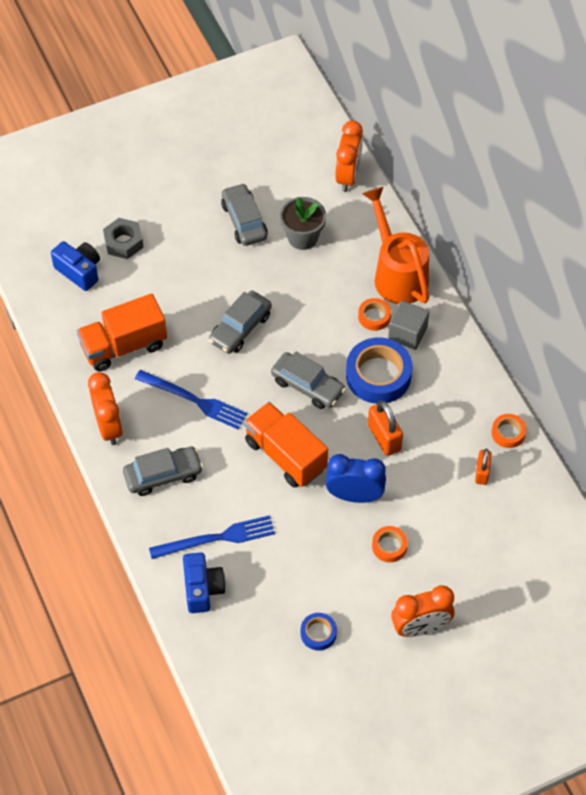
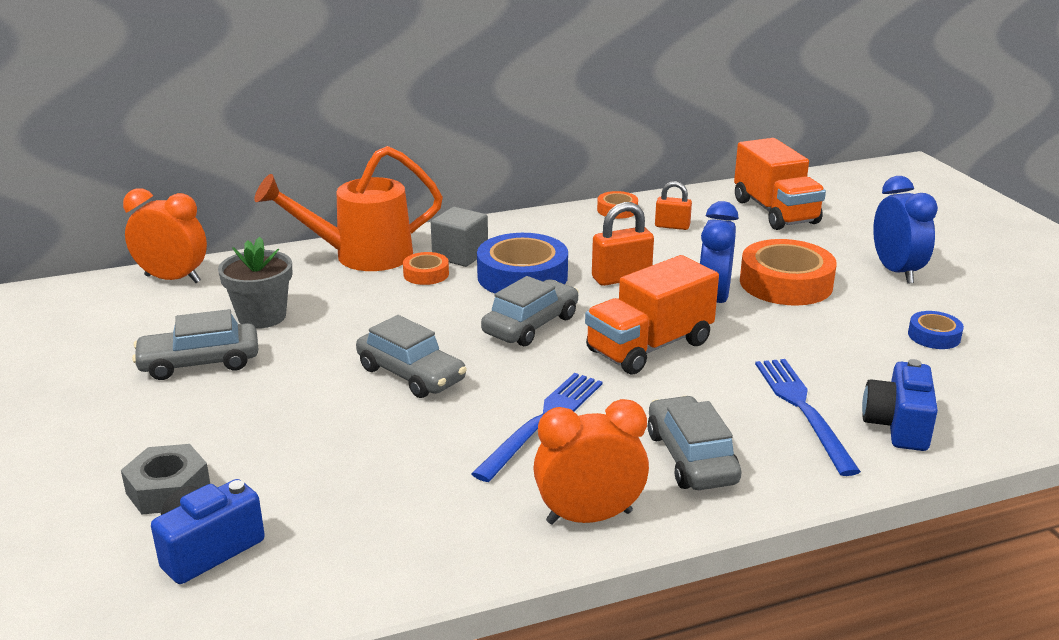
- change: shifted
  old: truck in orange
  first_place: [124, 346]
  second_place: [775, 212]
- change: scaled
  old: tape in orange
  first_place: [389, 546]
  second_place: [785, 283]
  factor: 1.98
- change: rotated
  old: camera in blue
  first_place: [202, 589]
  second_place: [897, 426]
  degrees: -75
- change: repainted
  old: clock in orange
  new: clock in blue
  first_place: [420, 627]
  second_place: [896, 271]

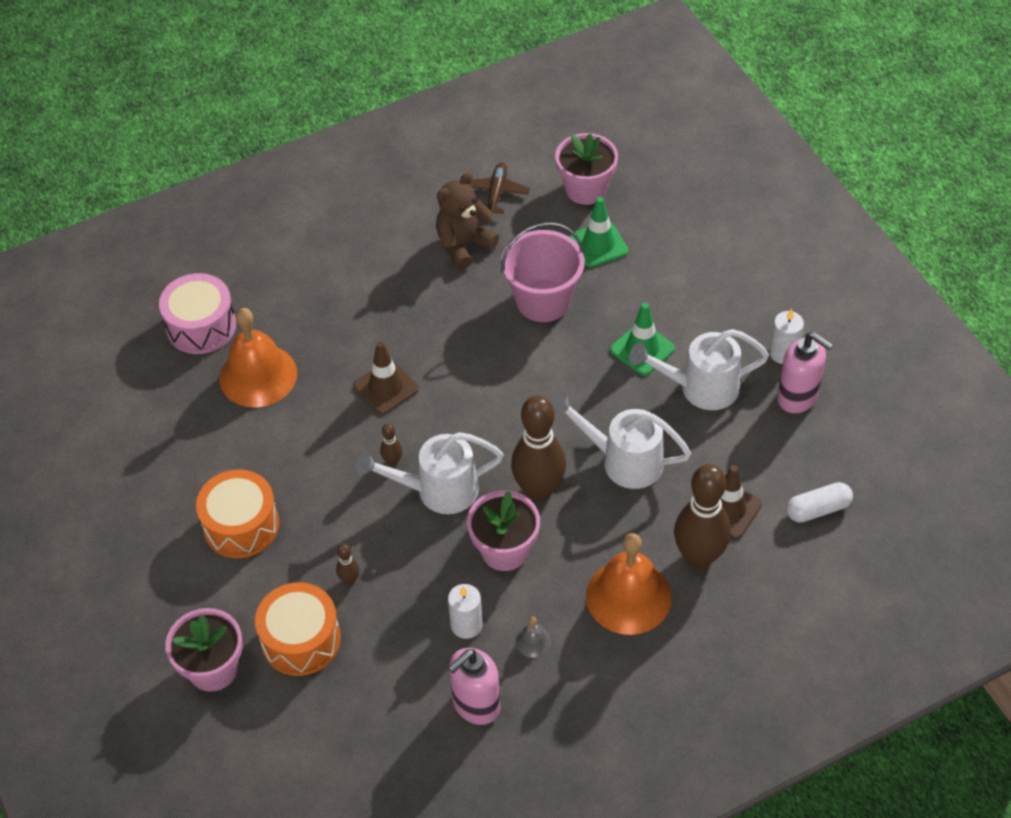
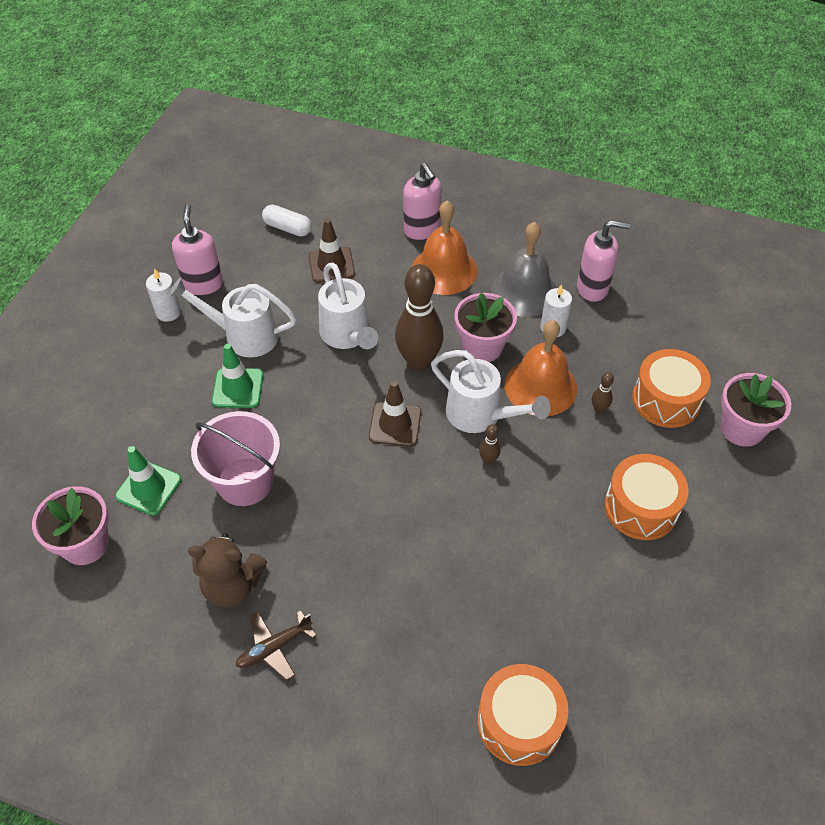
- change: shifted
  old: plane in brown
  first_place: [496, 193]
  second_place: [274, 647]
- change: repainted
  old: drum in pink
  new: drum in orange
  first_place: [201, 326]
  second_place: [519, 722]
- change: shifted
  old: bell in orange
  first_place: [258, 375]
  second_place: [541, 386]
- change: rotated
  old: watering can in white
  first_place: [700, 387]
  second_place: [243, 336]
  degrees: 150
- change: shifted
  old: traffic cone in brown
  first_place: [386, 387]
  second_place: [395, 424]
- change: gone
  old: bowling pin in brown
  first_place: [699, 557]
- change: scaled
  old: bell in grey
  first_place: [533, 641]
  second_place: [524, 291]
  factor: 2.42
- change: new
  new: soap dispenser in pink
  second_place: [422, 230]

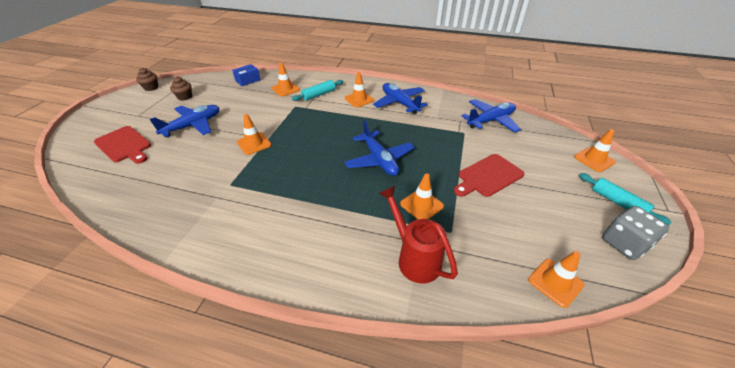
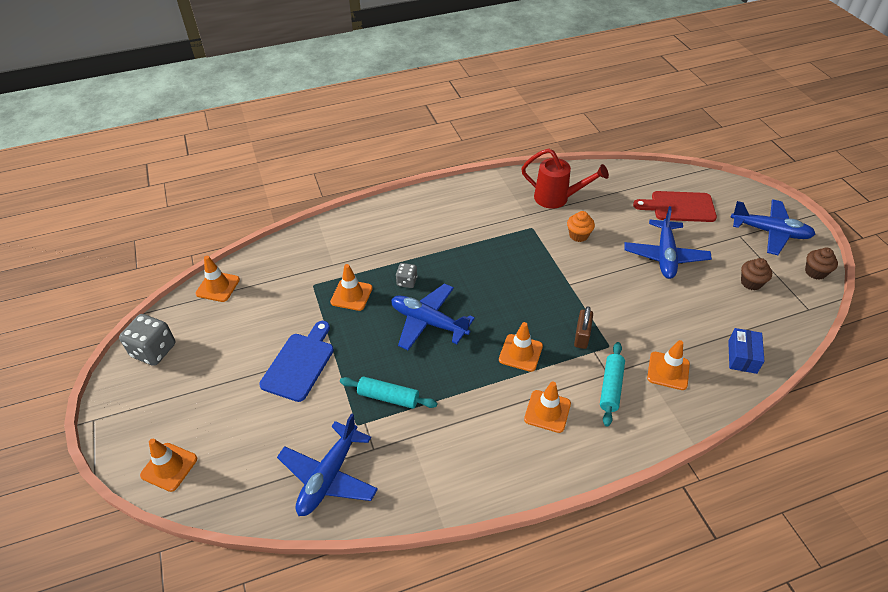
- change: shifted
  old: plane in blue
  first_place: [399, 103]
  second_place: [770, 232]
- change: shifted
  old: traffic cone in orange
  first_place: [254, 143]
  second_place: [520, 353]
- change: repainted
  old: cutting board in red
  new: cutting board in blue
  first_place: [488, 176]
  second_place: [299, 364]
- change: shifted
  old: rolling pin in turquoise
  first_place: [617, 202]
  second_place: [388, 397]
- change: shifted
  old: watering can in red
  first_place: [414, 257]
  second_place: [557, 198]
- change: new
  new: cupcake in orange
  second_place: [578, 235]
- change: new
  new: dice in grey
  second_place: [407, 281]
- change: new
  new: padlock in brown
  second_place: [581, 336]

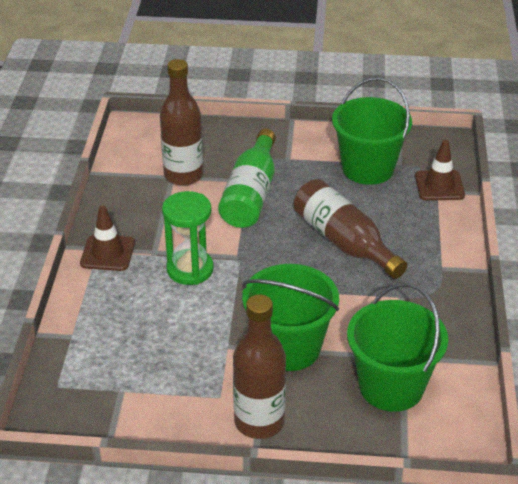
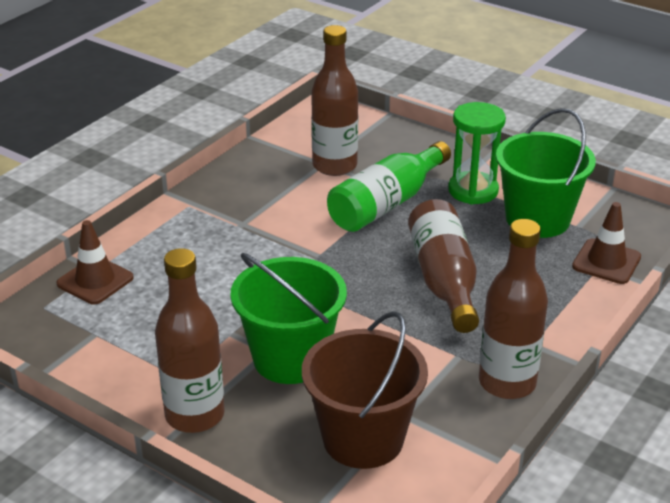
- change: shifted
  old: hourglass in green
  first_place: [190, 269]
  second_place: [473, 191]
- change: shifted
  old: traffic cone in brown
  first_place: [107, 253]
  second_place: [95, 281]
- change: repainted
  old: bucket in green
  new: bucket in brown
  first_place: [391, 386]
  second_place: [363, 439]
- change: new
  new: bottle in brown
  second_place: [507, 382]

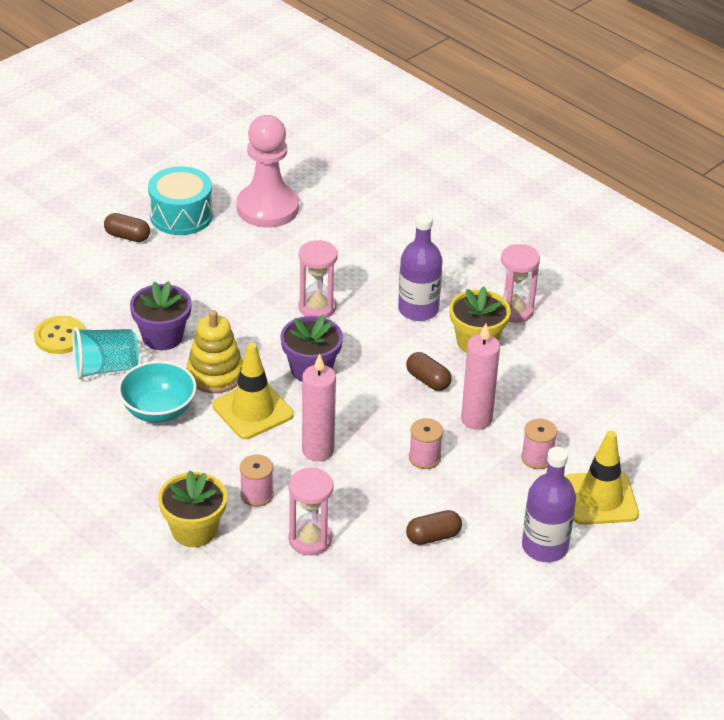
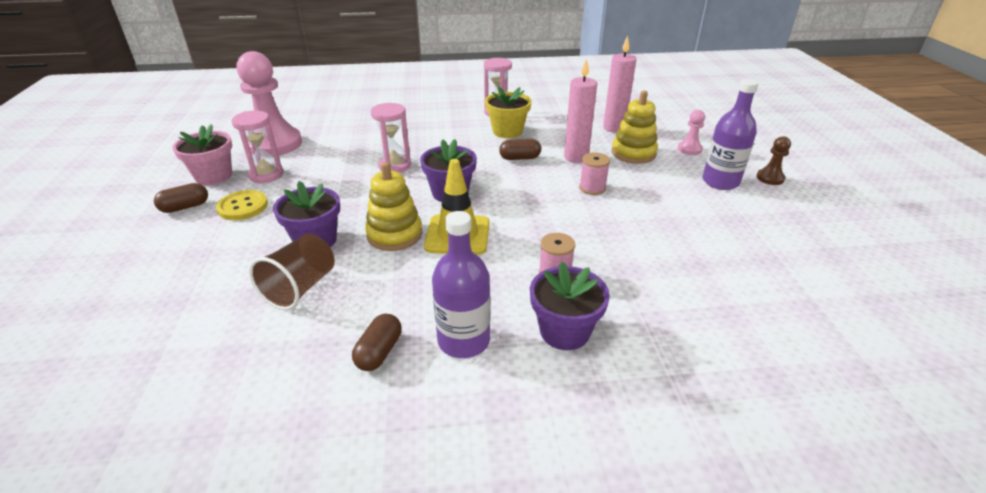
- change: swapped
  old: drum in turquoise
  new: flower pot in pink
  first_place: [181, 215]
  second_place: [214, 176]
- change: shifted
  old: bottle in purple
  first_place: [418, 309]
  second_place: [463, 341]
- change: shifted
  old: button in yellow
  first_place: [60, 336]
  second_place: [243, 206]
- change: repainted
  old: cup in turquoise
  new: cup in brown
  first_place: [105, 368]
  second_place: [300, 288]
- change: shifted
  old: candle in pink
  first_place: [318, 450]
  second_place: [614, 128]
- change: gone
  old: bowl in turquoise
  first_place: [158, 410]
- change: swapped
  old: spool in pink
  new: stacking toy in yellow
  first_place: [537, 458]
  second_place: [633, 153]
- change: swapped
  old: traffic cone in yellow
  new: pawn in pink
  first_place: [600, 498]
  second_place: [689, 149]
- change: shifted
  old: hourglass in pink
  first_place: [310, 539]
  second_place: [266, 175]
- change: repainted
  old: flower pot in yellow
  new: flower pot in purple
  first_place: [194, 530]
  second_place: [564, 331]
- change: shifted
  old: capsule in brown
  first_place: [433, 536]
  second_place: [379, 352]
- change: new
  new: pawn in brown
  second_place: [770, 178]

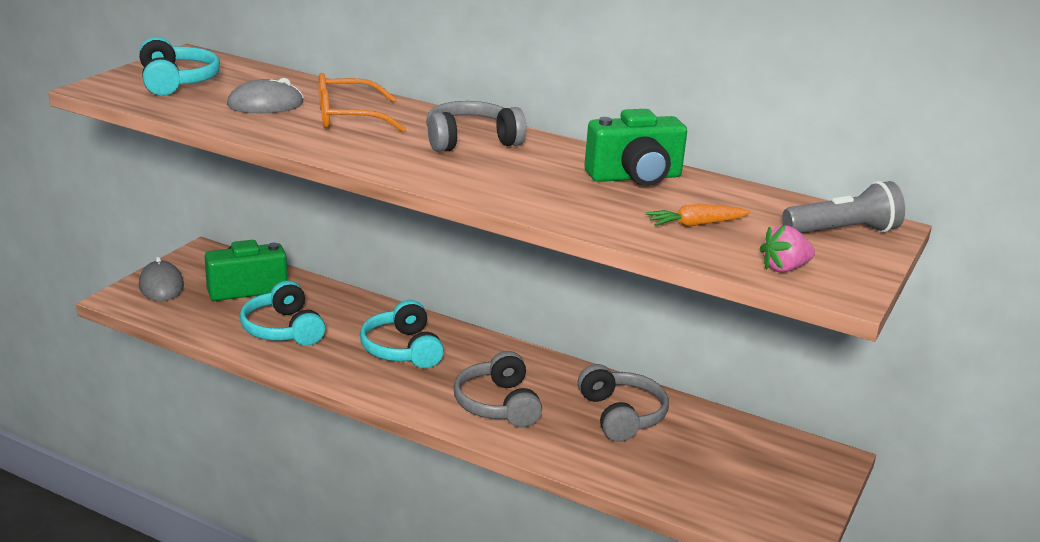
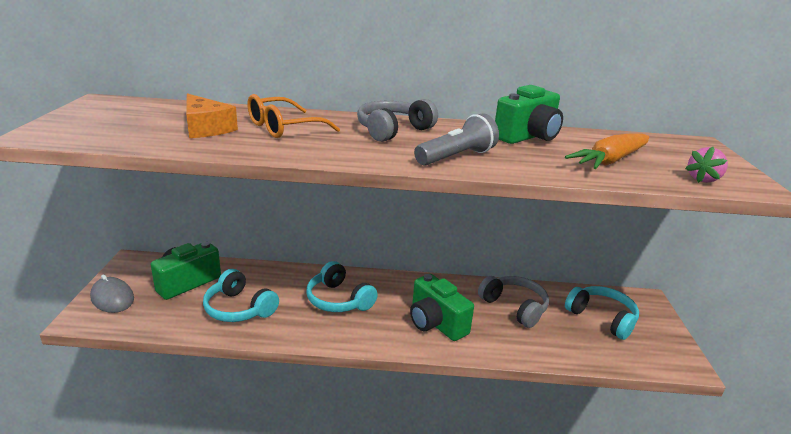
- change: shifted
  old: headphones in turquoise
  first_place: [176, 82]
  second_place: [602, 318]
- change: swapped
  old: mouse in grey
  new: cheese in orange
  first_place: [265, 105]
  second_place: [206, 128]
- change: shifted
  old: flashlight in grey
  first_place: [843, 231]
  second_place: [456, 157]
- change: scaled
  old: carrot in orange
  first_place: [696, 224]
  second_place: [610, 161]
  factor: 1.62
- change: swapped
  old: headphones in grey
  new: camera in green
  first_place: [498, 404]
  second_place: [436, 323]

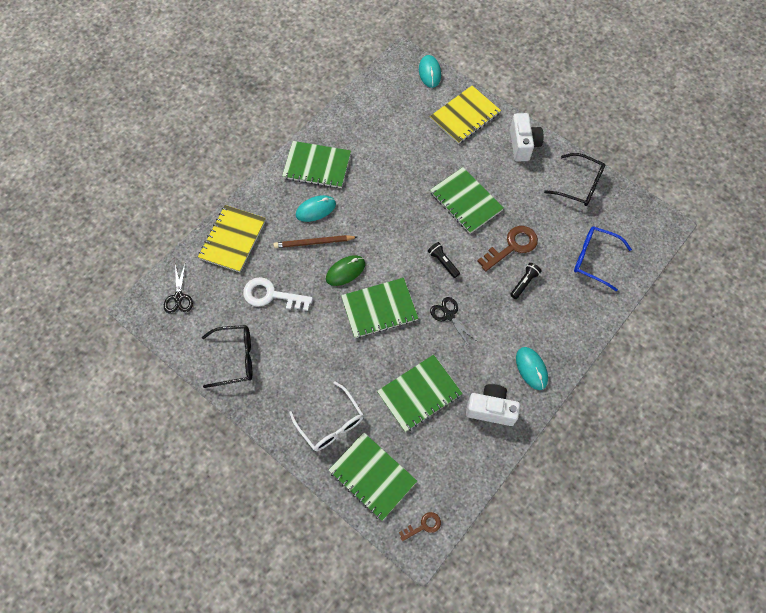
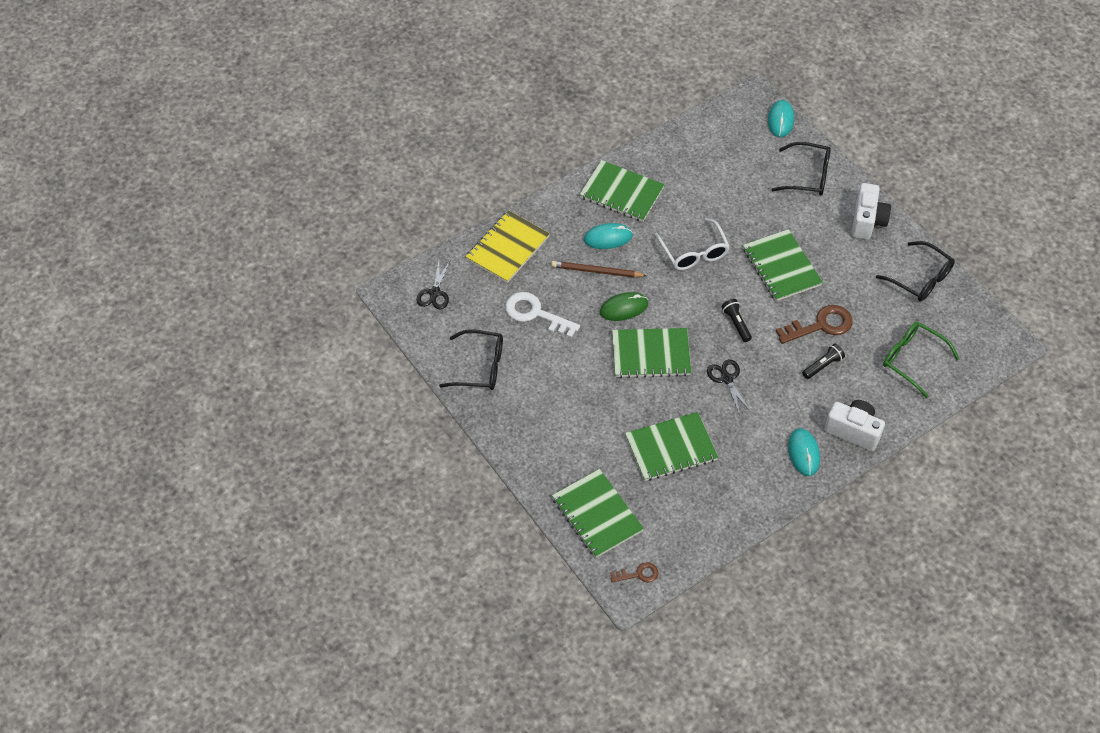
- change: swapped
  old: notebook in yellow
  new: glasses in black
  first_place: [465, 116]
  second_place: [808, 176]
- change: repainted
  old: glasses in blue
  new: glasses in green
  first_place: [594, 259]
  second_place: [912, 360]
- change: shifted
  old: glasses in white
  first_place: [331, 423]
  second_place: [694, 252]
- change: shifted
  old: camera in white
  first_place: [491, 409]
  second_place: [853, 431]

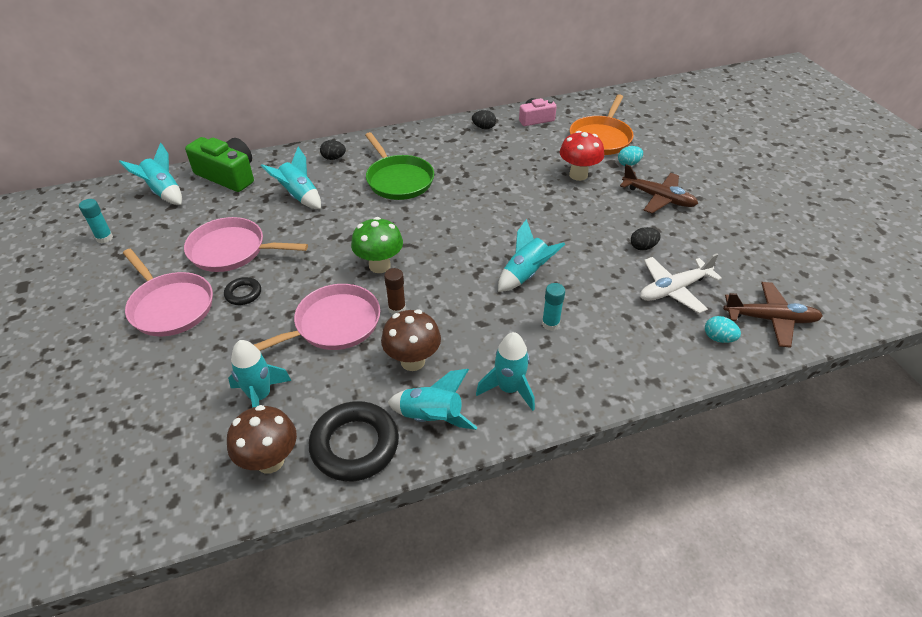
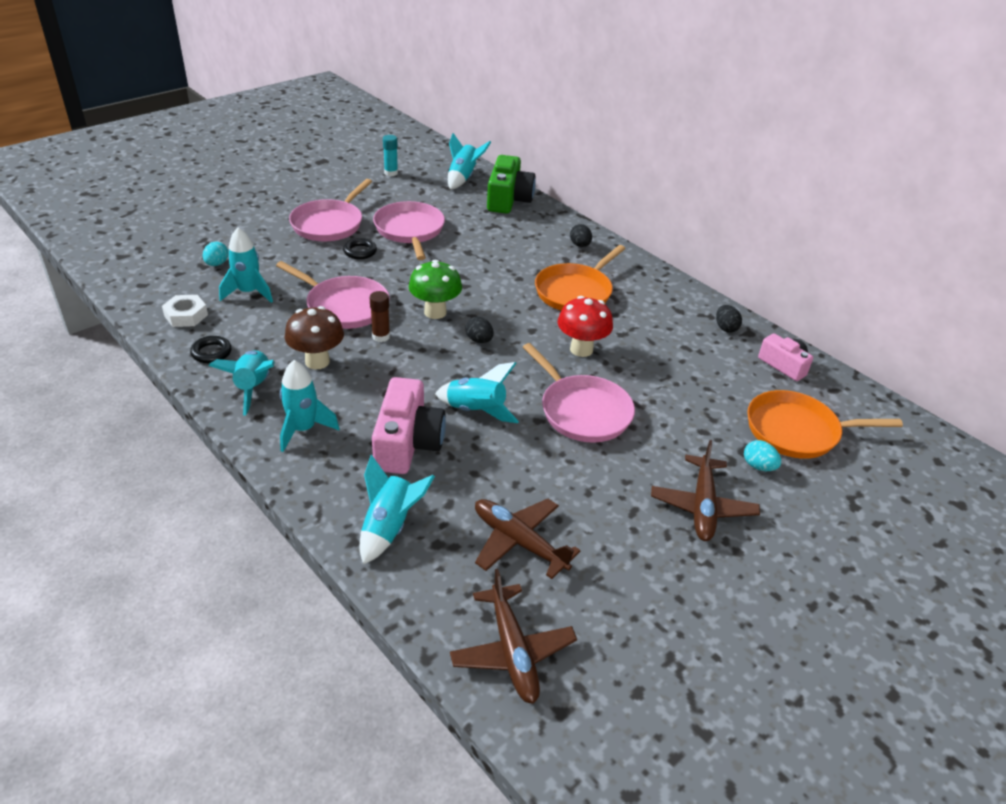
- change: shifted
  old: mushroom in red
  first_place: [578, 175]
  second_place: [581, 349]
- change: repainted
  old: pan in green
  new: pan in orange
  first_place: [398, 180]
  second_place: [575, 292]
- change: shifted
  old: rocket in turquoise
  first_place: [299, 196]
  second_place: [389, 527]
- change: shifted
  old: egg in black
  first_place: [643, 247]
  second_place: [479, 340]
- change: repainted
  old: plane in white
  new: plane in brown
  first_place: [673, 290]
  second_place: [519, 542]
- change: swapped
  old: glue stick in turquoise
  new: camera in pink
  first_place: [550, 324]
  second_place: [407, 443]
- change: shifted
  old: egg in turquoise
  first_place: [718, 338]
  second_place: [217, 264]
- change: scaled
  old: ring in black
  first_place: [355, 445]
  second_place: [211, 352]
  factor: 0.5
- change: swapped
  old: mushroom in brown
  new: nut in white
  first_place: [270, 461]
  second_place: [186, 315]
- change: new
  new: pan in pink
  second_place: [582, 411]

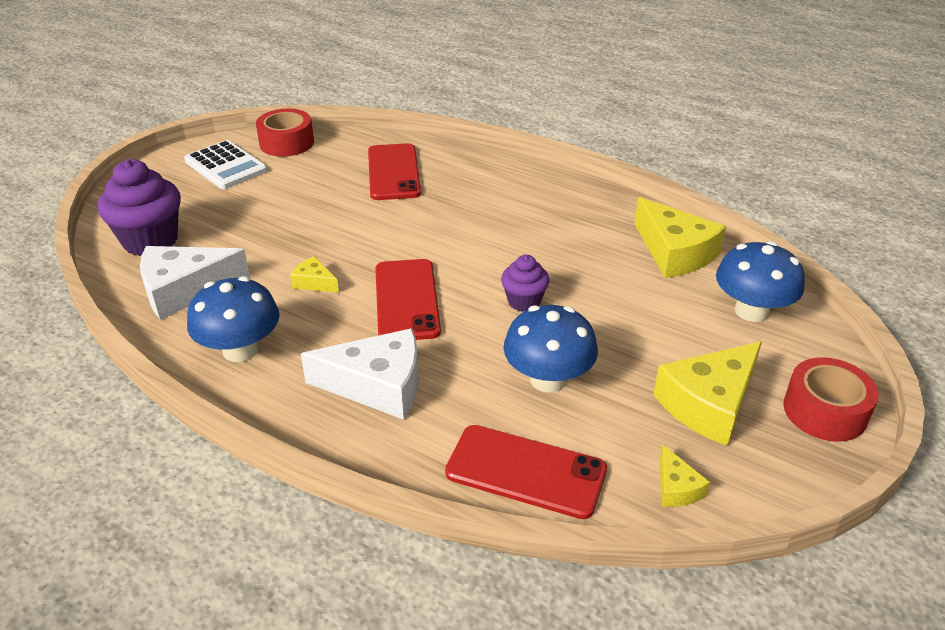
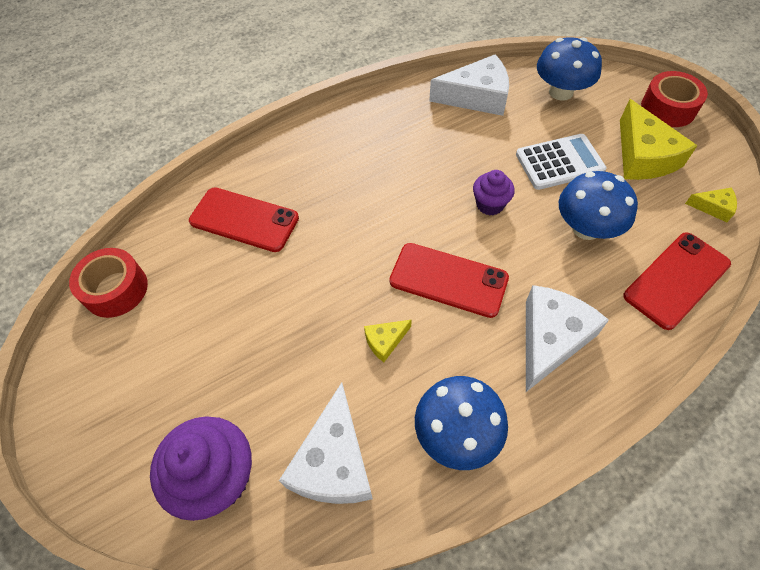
- change: shifted
  old: calculator in white
  first_place: [225, 166]
  second_place: [559, 162]
- change: repainted
  old: cheese in yellow
  new: cheese in white
  first_place: [674, 252]
  second_place: [477, 97]

